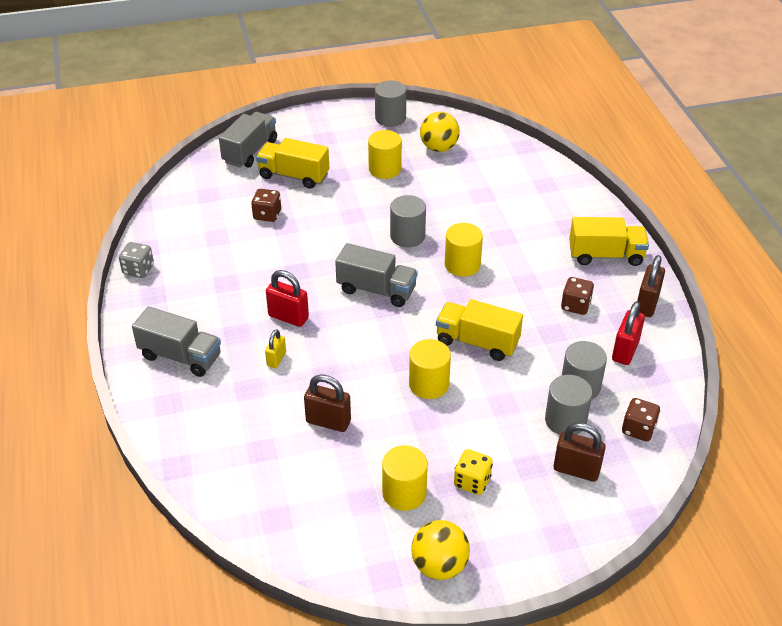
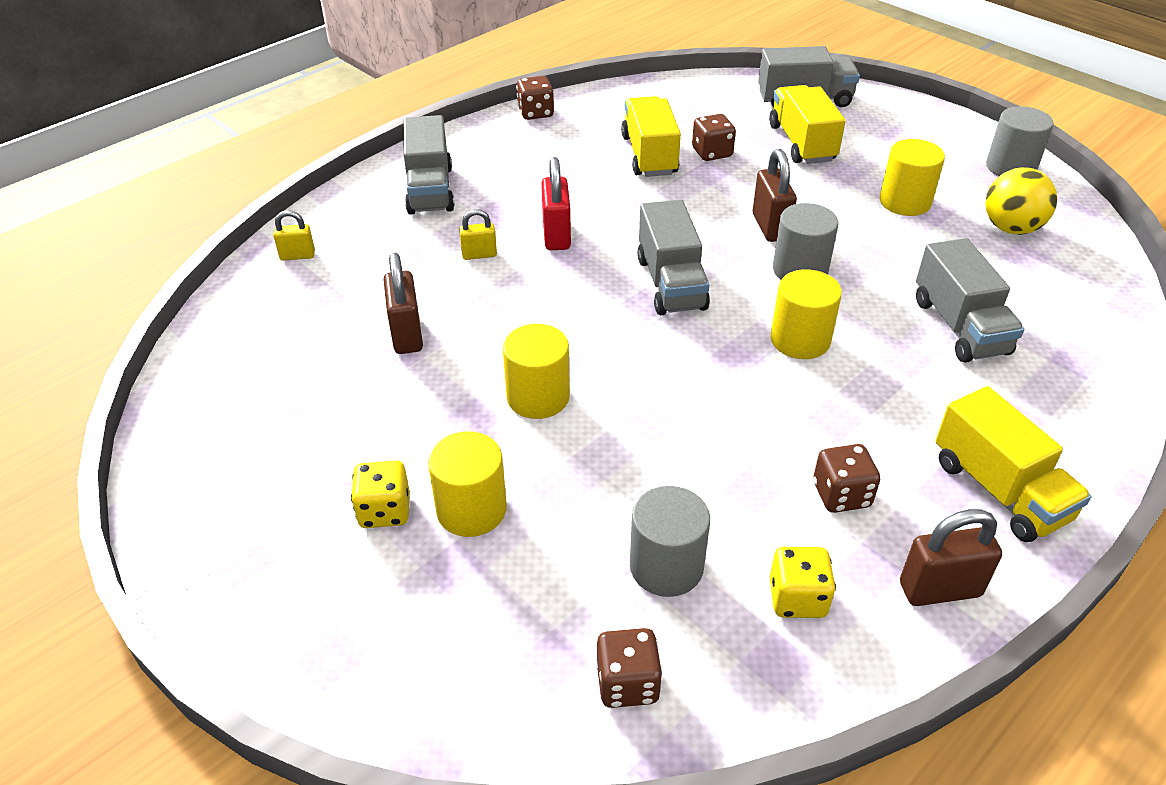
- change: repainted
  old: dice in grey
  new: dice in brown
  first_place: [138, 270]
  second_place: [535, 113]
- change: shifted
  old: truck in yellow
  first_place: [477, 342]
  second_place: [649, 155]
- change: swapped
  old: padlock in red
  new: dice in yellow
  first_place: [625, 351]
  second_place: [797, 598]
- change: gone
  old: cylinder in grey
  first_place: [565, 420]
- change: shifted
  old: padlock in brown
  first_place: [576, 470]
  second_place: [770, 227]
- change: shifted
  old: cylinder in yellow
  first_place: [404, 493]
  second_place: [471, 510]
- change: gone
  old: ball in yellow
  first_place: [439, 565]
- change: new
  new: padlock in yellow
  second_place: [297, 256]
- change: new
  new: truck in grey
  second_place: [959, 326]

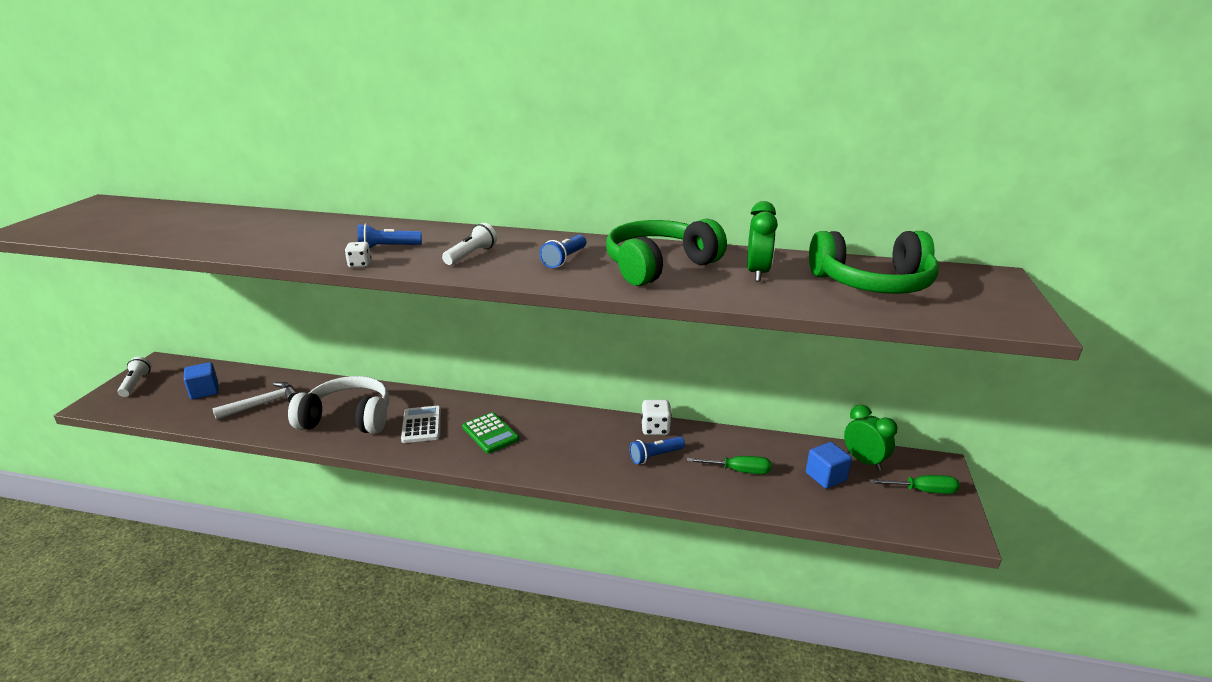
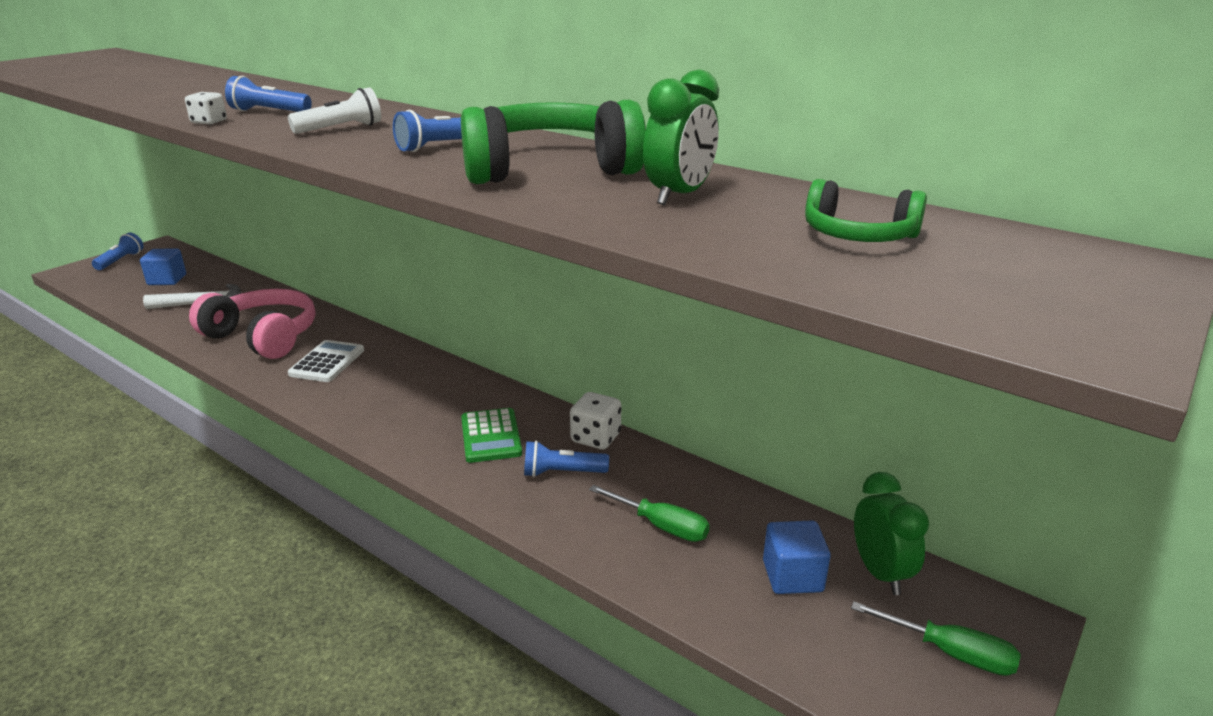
- change: scaled
  old: headphones in green
  first_place: [872, 283]
  second_place: [858, 236]
  factor: 0.53
- change: repainted
  old: flashlight in white
  new: flashlight in blue
  first_place: [136, 383]
  second_place: [121, 260]
- change: repainted
  old: headphones in white
  new: headphones in pink
  first_place: [348, 418]
  second_place: [263, 337]
- change: shifted
  old: calculator in green
  first_place: [490, 433]
  second_place: [491, 436]

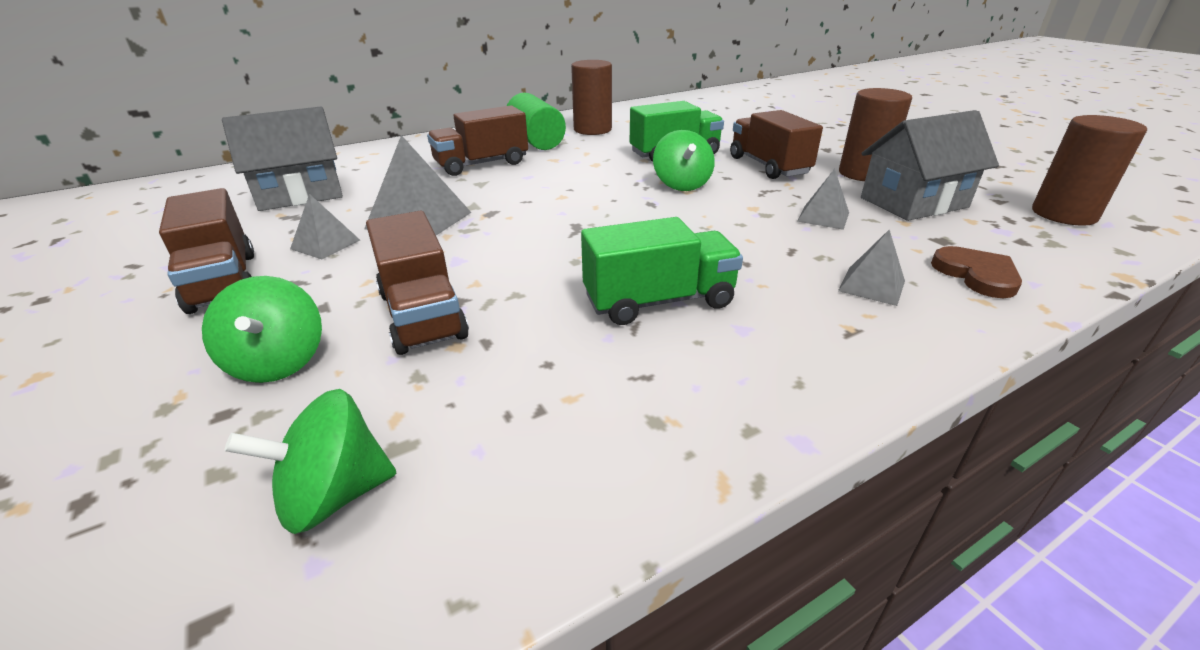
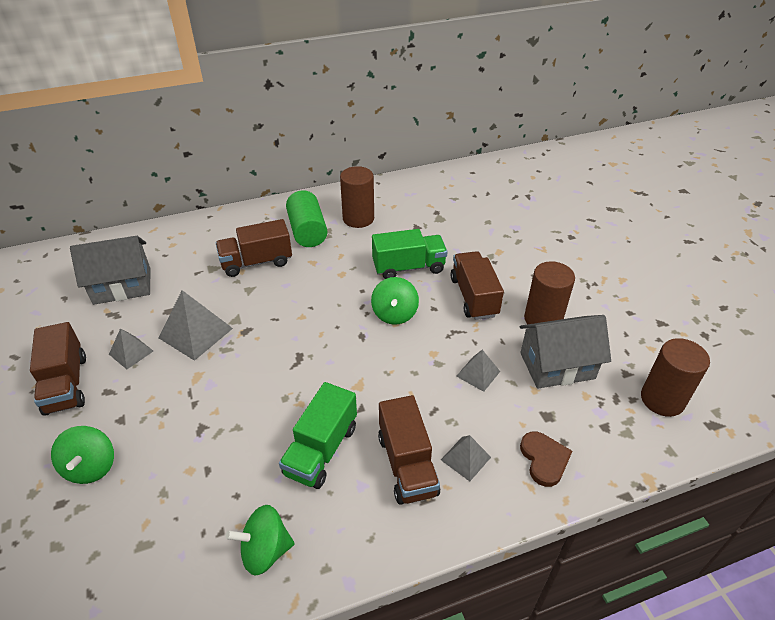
- change: shifted
  old: truck in brown
  first_place: [422, 315]
  second_place: [407, 464]
- change: rotated
  old: truck in green
  first_place: [658, 301]
  second_place: [321, 450]
  degrees: 120
- change: shifted
  old: spinning top in green
  first_place: [334, 495]
  second_place: [265, 550]

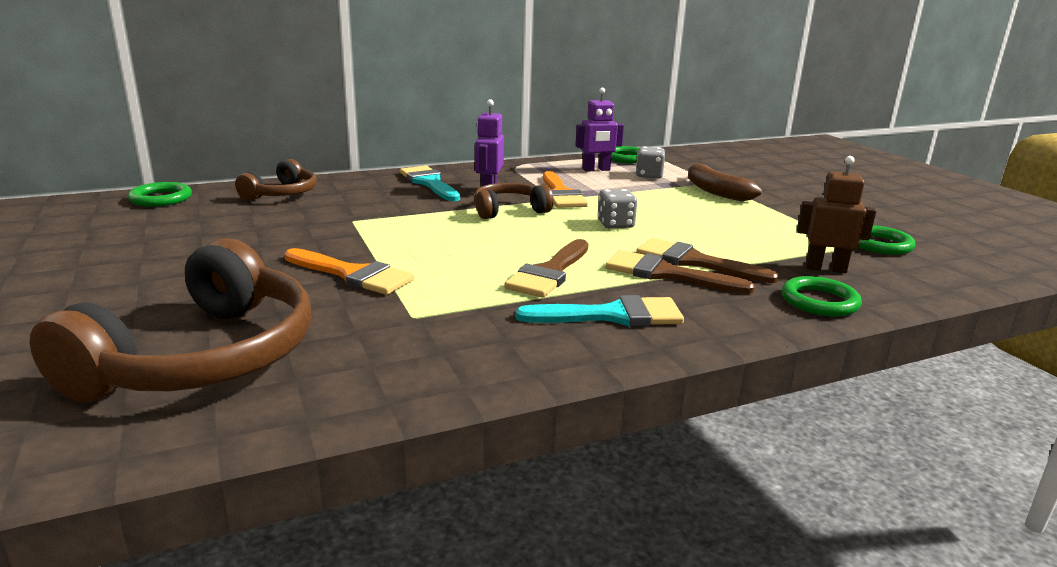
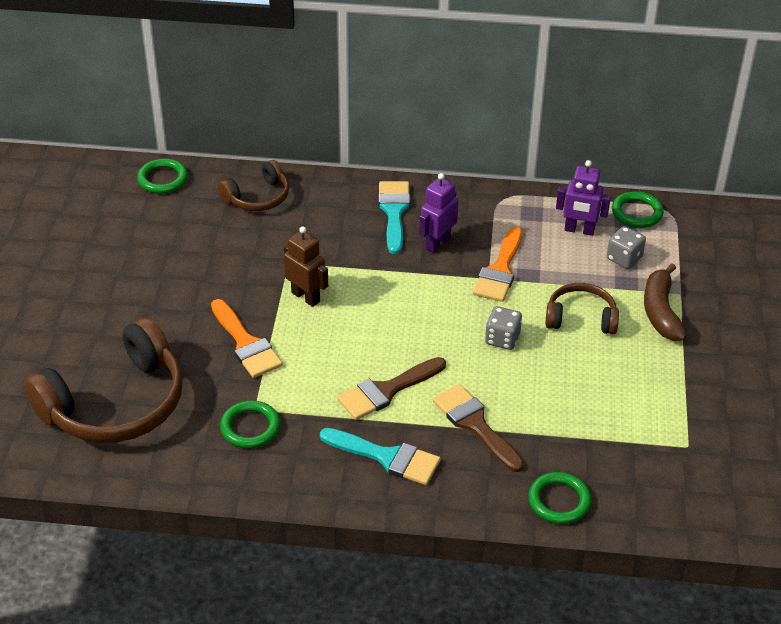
- change: shifted
  old: robot in brown
  first_place: [825, 268]
  second_place: [306, 297]
- change: shifted
  old: headphones in brown
  first_place: [509, 210]
  second_place: [581, 318]
- change: shifted
  old: ring in green
  first_place: [879, 244]
  second_place: [250, 427]
- change: gone
  old: brush in brown
  first_place: [695, 262]

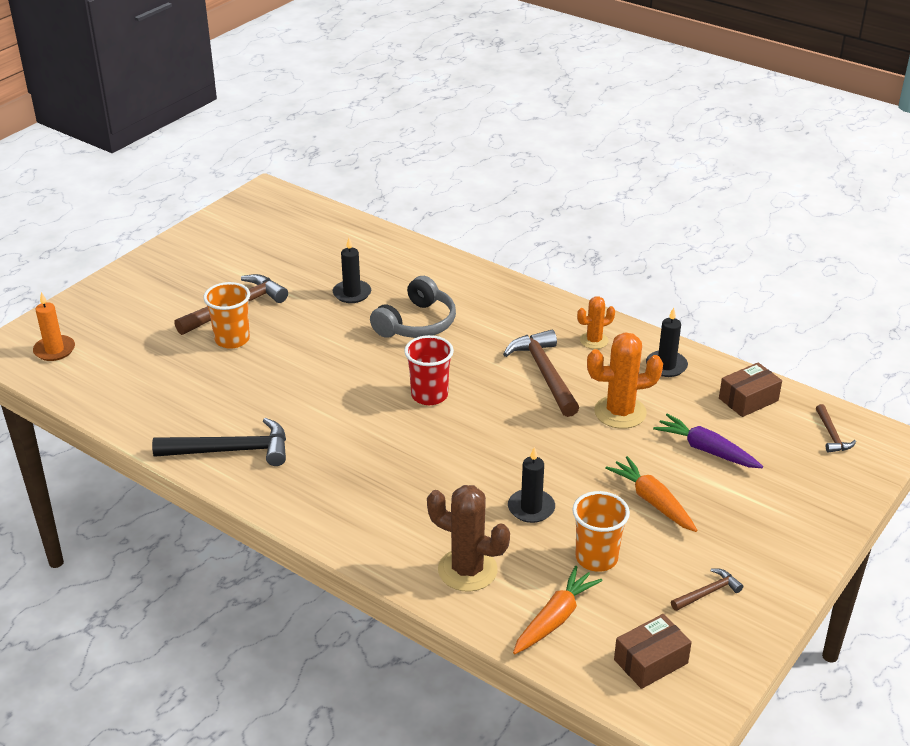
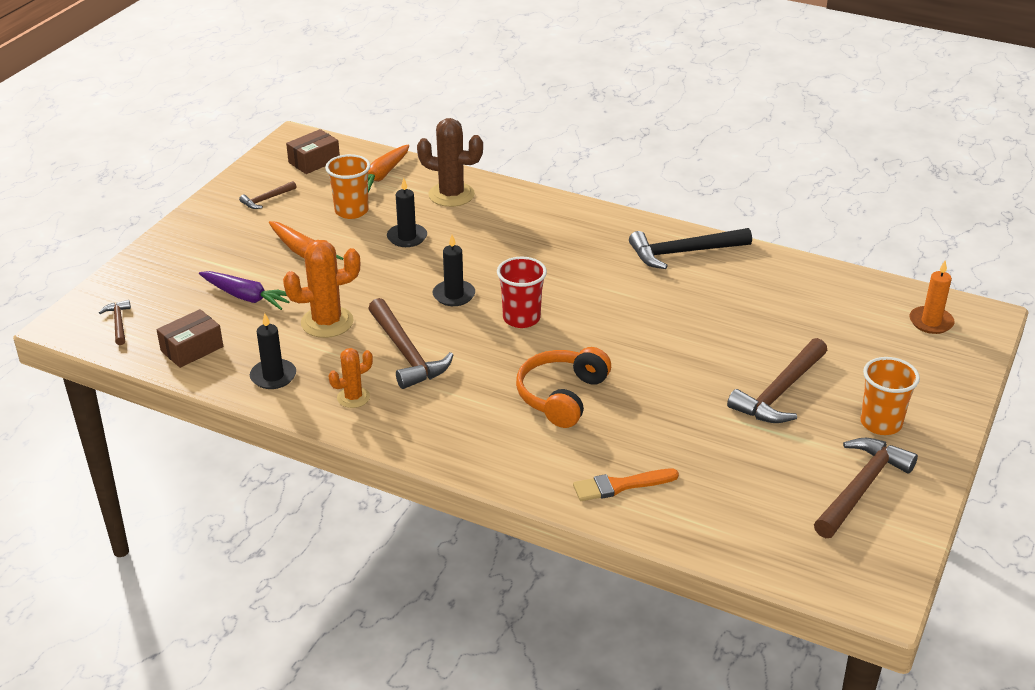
- change: shifted
  old: candle in black
  first_place: [352, 293]
  second_place: [454, 295]
- change: repainted
  old: headphones in grey
  new: headphones in orange
  first_place: [417, 323]
  second_place: [562, 396]
- change: shifted
  old: cup in orange
  first_place: [232, 339]
  second_place: [881, 423]
- change: new
  new: hammer in brown
  second_place: [861, 488]
- change: new
  new: brush in orange
  second_place: [620, 485]

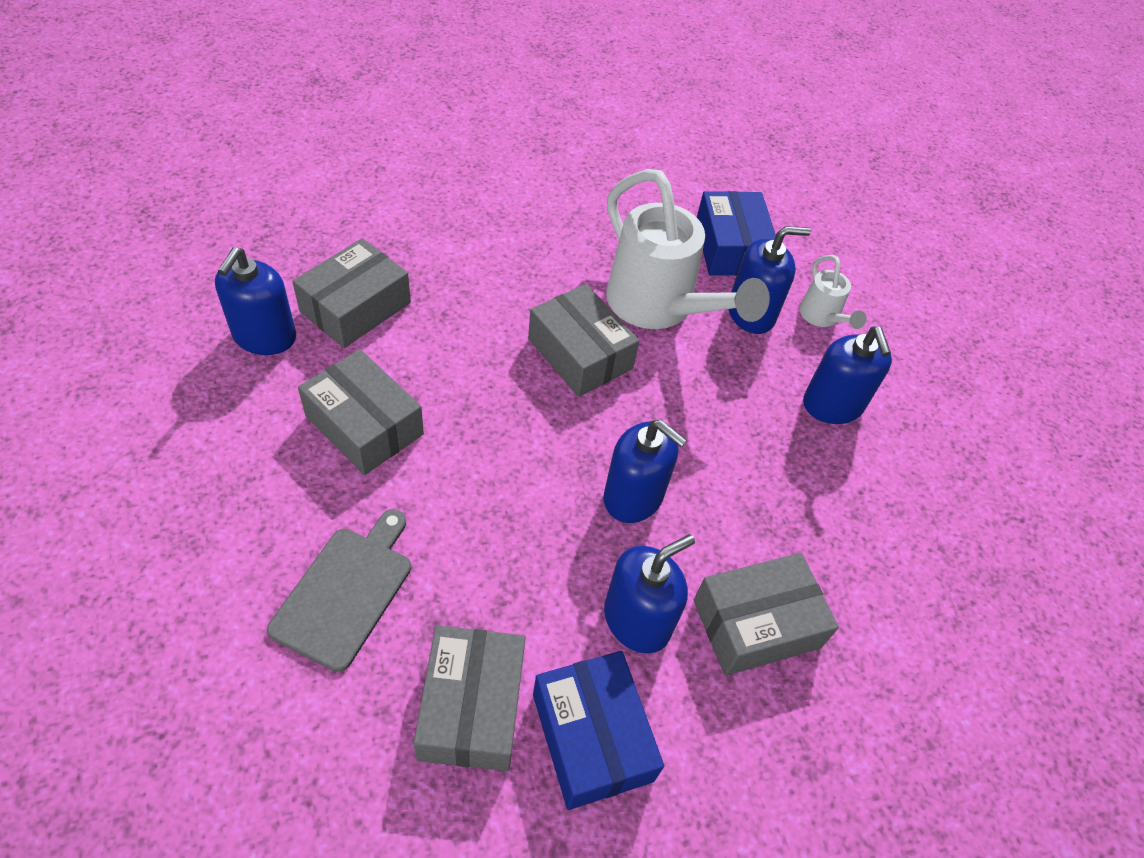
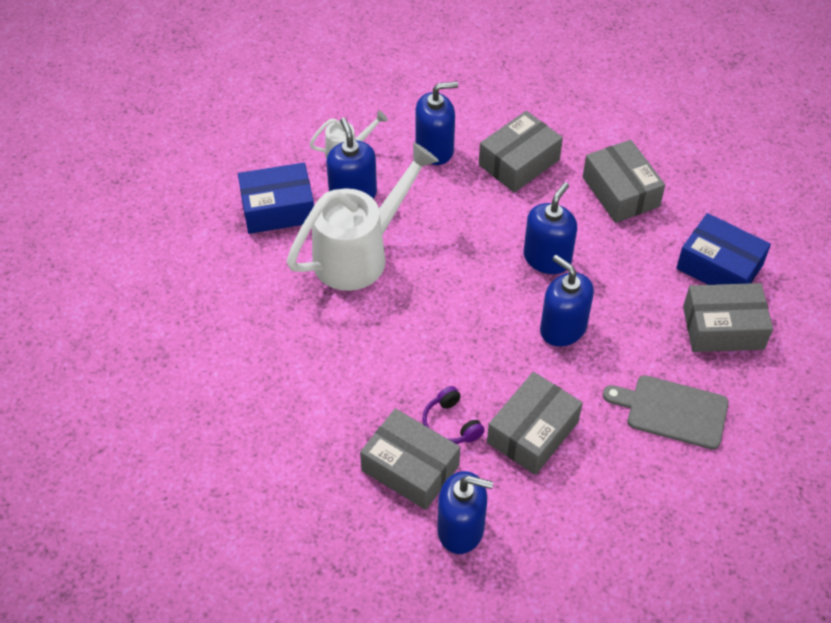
- change: shifted
  old: box in grey
  first_place: [580, 353]
  second_place: [519, 162]
- change: shifted
  old: soap dispenser in blue
  first_place: [637, 620]
  second_place: [563, 328]
- change: rotated
  old: box in blue
  first_place: [592, 737]
  second_place: [719, 267]
  degrees: 60
- change: new
  new: headphones in purple
  second_place: [451, 424]

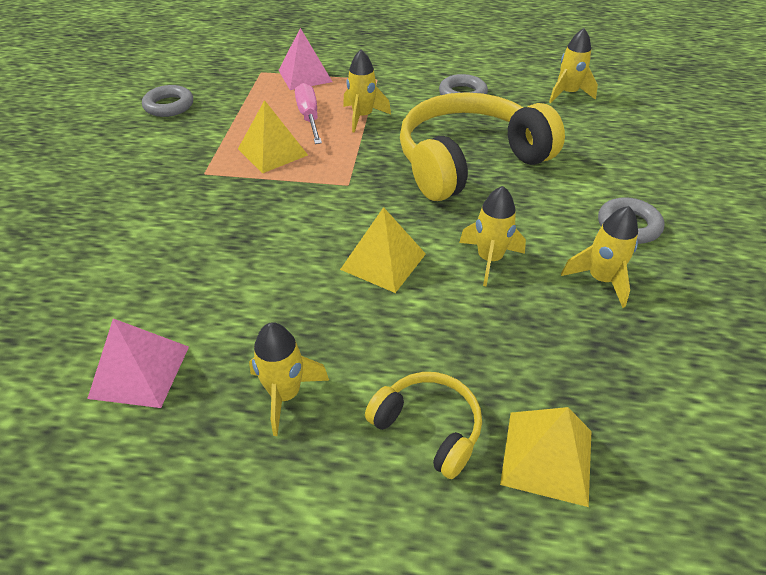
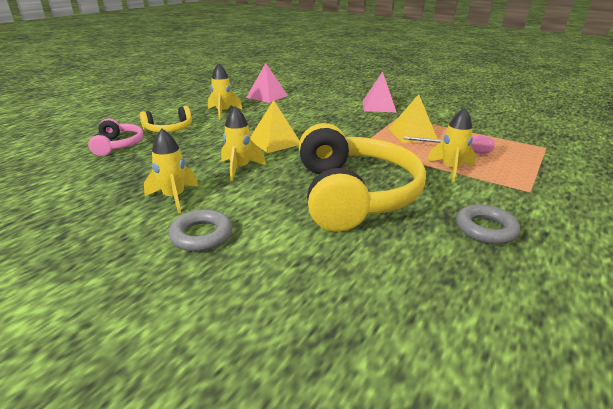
- change: shifted
  old: pyramid in pink
  first_place: [305, 76]
  second_place: [378, 106]
- change: gone
  old: rocket in yellow
  first_place: [567, 94]
- change: gone
  old: ring in grey
  first_place: [169, 106]
- change: swapped
  old: pyramid in yellow
  new: headphones in pink
  first_place: [547, 457]
  second_place: [118, 145]

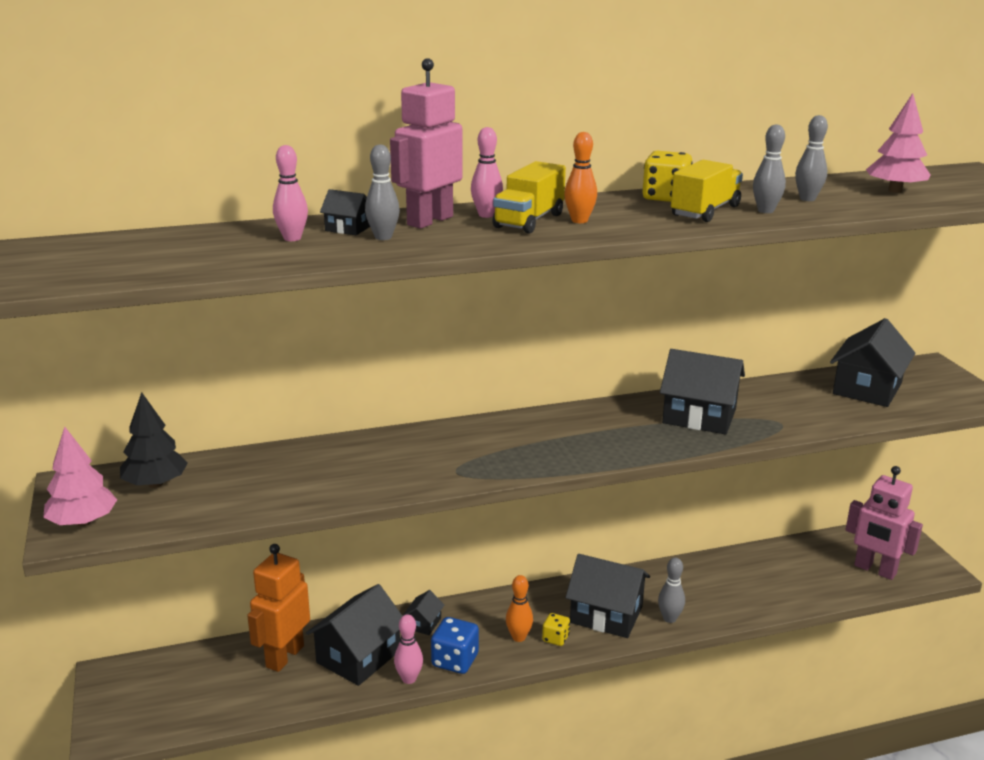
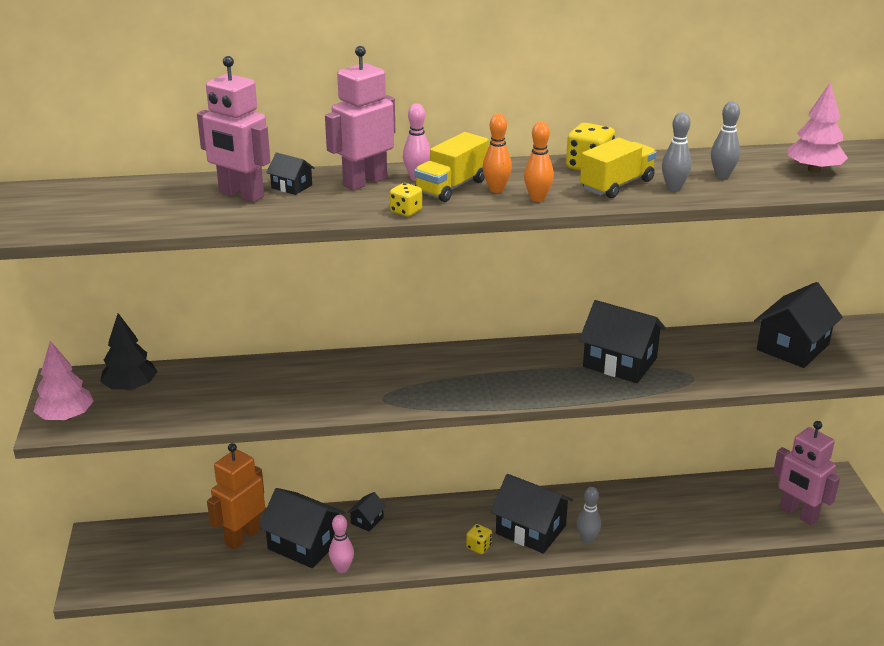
- change: gone
  old: bowling pin in grey
  first_place: [383, 237]
- change: swapped
  old: bowling pin in pink
  new: robot in pink
  first_place: [292, 238]
  second_place: [241, 195]
- change: shifted
  old: bowling pin in orange
  first_place: [518, 637]
  second_place: [537, 198]
- change: rotated
  old: house in black
  first_place: [358, 656]
  second_place: [304, 544]
  degrees: 75
- change: gone
  old: dice in blue
  first_place: [455, 661]
- change: new
  new: dice in yellow
  second_place: [406, 211]

